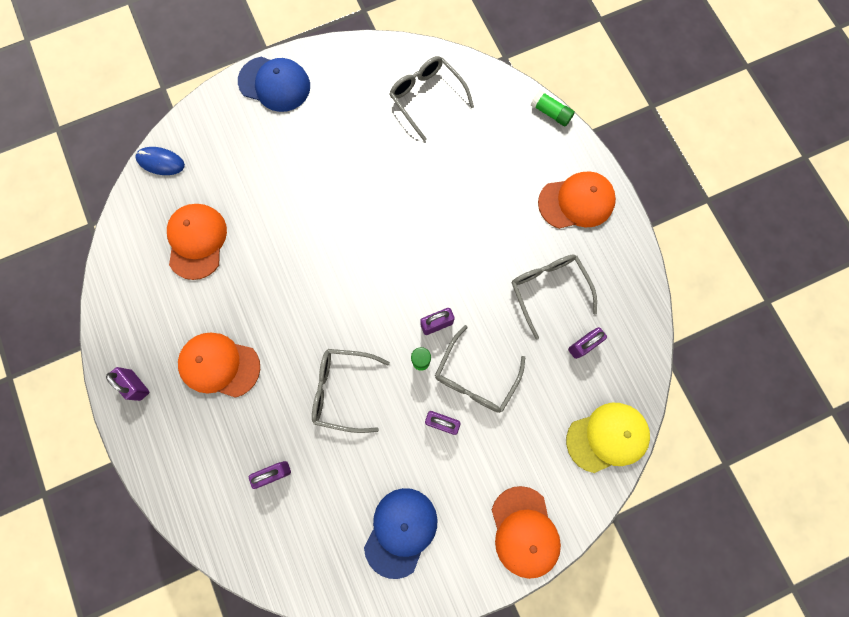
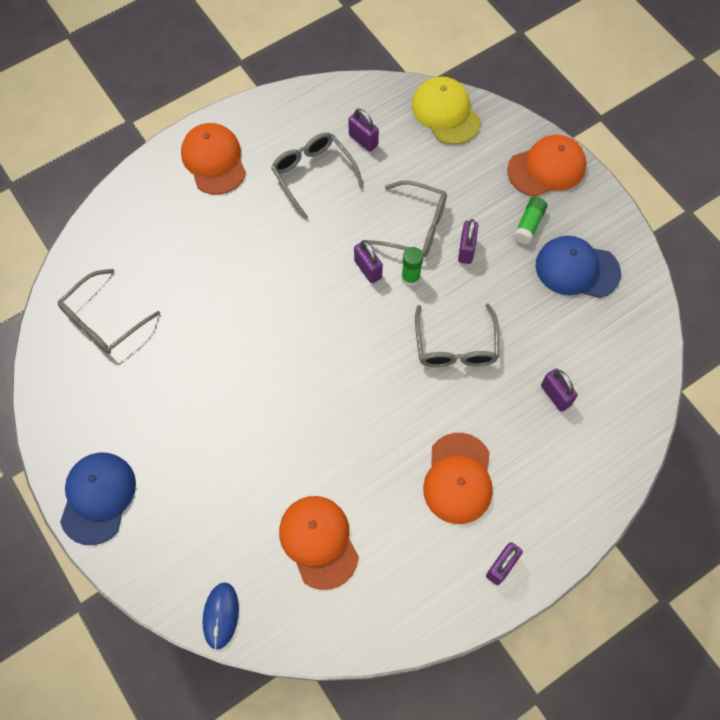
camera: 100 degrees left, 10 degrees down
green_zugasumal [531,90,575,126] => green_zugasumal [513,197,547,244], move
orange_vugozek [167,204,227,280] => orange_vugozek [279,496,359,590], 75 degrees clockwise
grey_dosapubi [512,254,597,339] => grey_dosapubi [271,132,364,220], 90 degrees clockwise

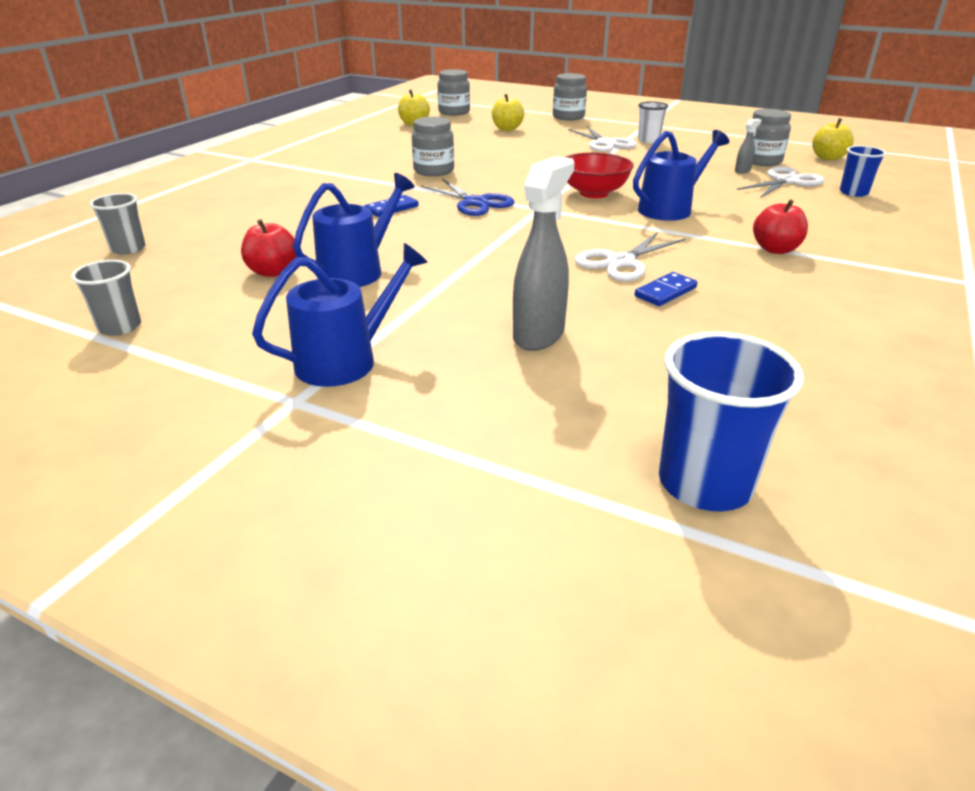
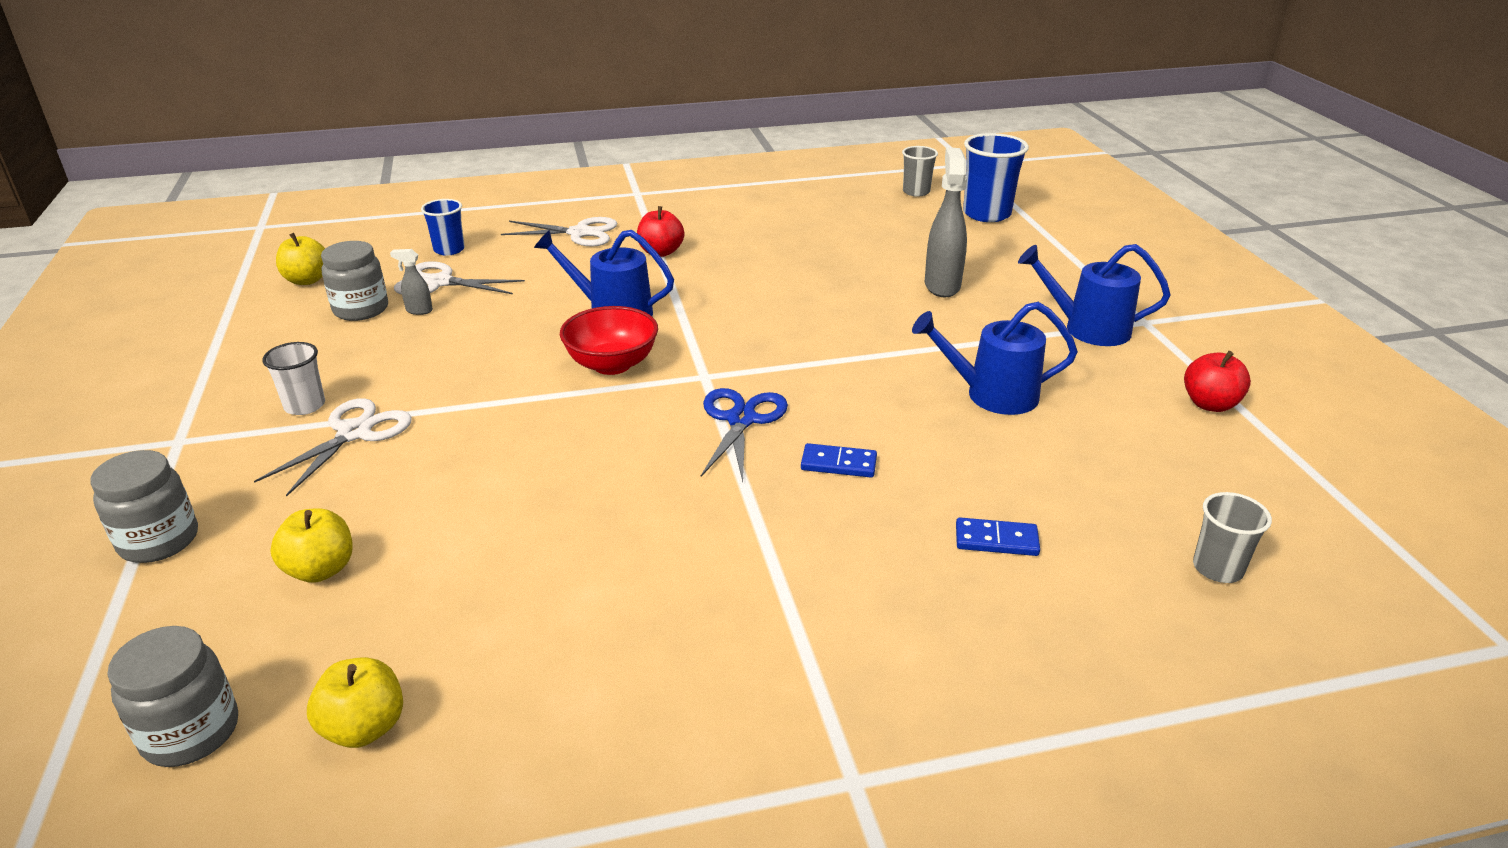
camera: 130 degrees left, 0 degrees up
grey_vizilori [412,117,454,176] => nothing
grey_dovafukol [71,260,141,336] => grey_dovafukol [902,146,938,197], move
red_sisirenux [241,219,296,277] => red_sisirenux [1184,351,1251,412], move
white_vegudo [575,232,685,281] => white_vegudo [501,217,617,247], move
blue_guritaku [635,272,698,306] => blue_guritaku [956,517,1040,556], move
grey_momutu [513,156,574,351] => grey_momutu [925,148,967,297], 105 degrees clockwise

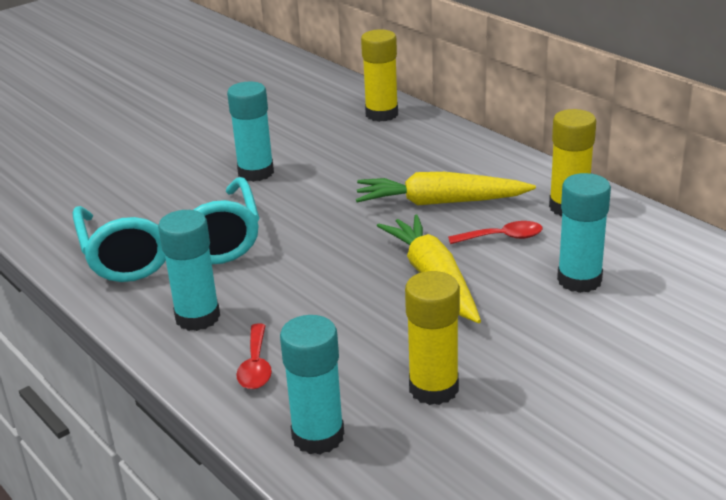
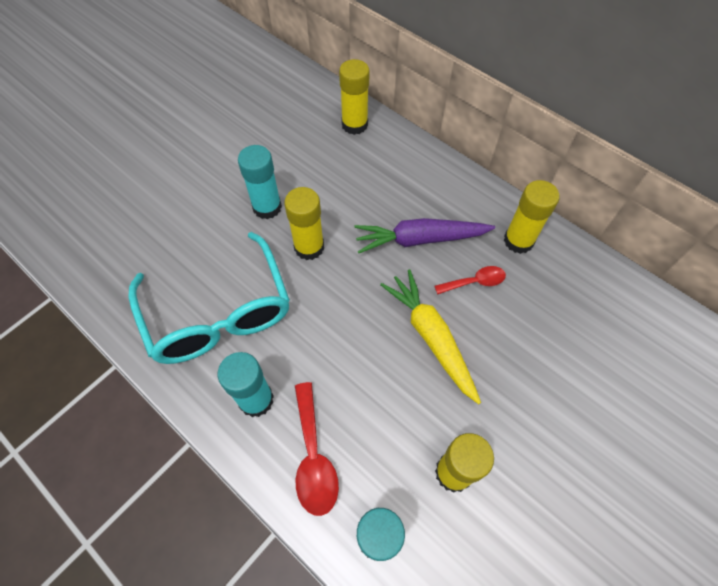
camera: 10 degrees left, 30 degrees up
turquoise_zugasumal [557,173,611,293] => nothing
nothing => yellow_zugasumal [284,187,324,260]
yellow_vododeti [356,172,536,206] => purple_vododeti [354,218,495,253]
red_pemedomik [236,323,272,389] => red_pemedomik [295,382,339,516], x1.55

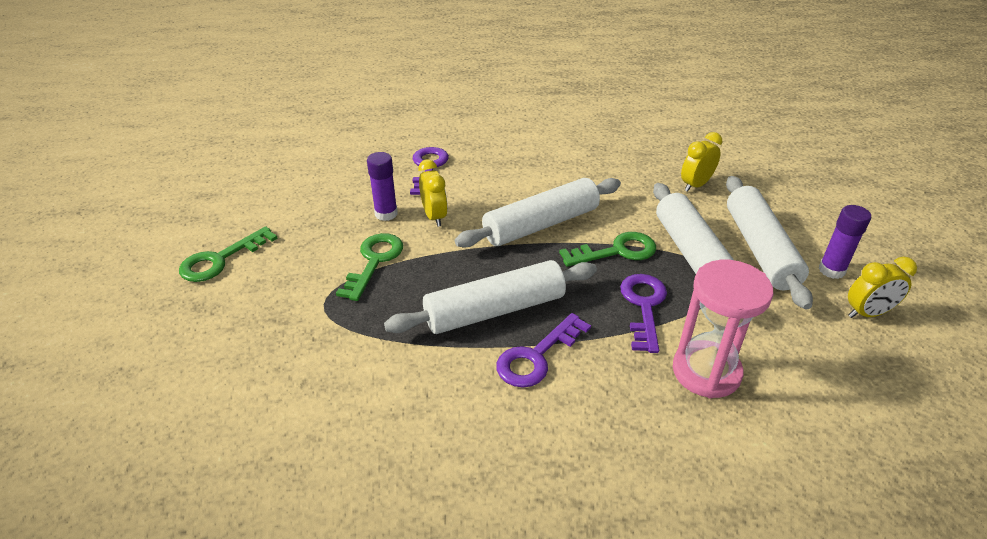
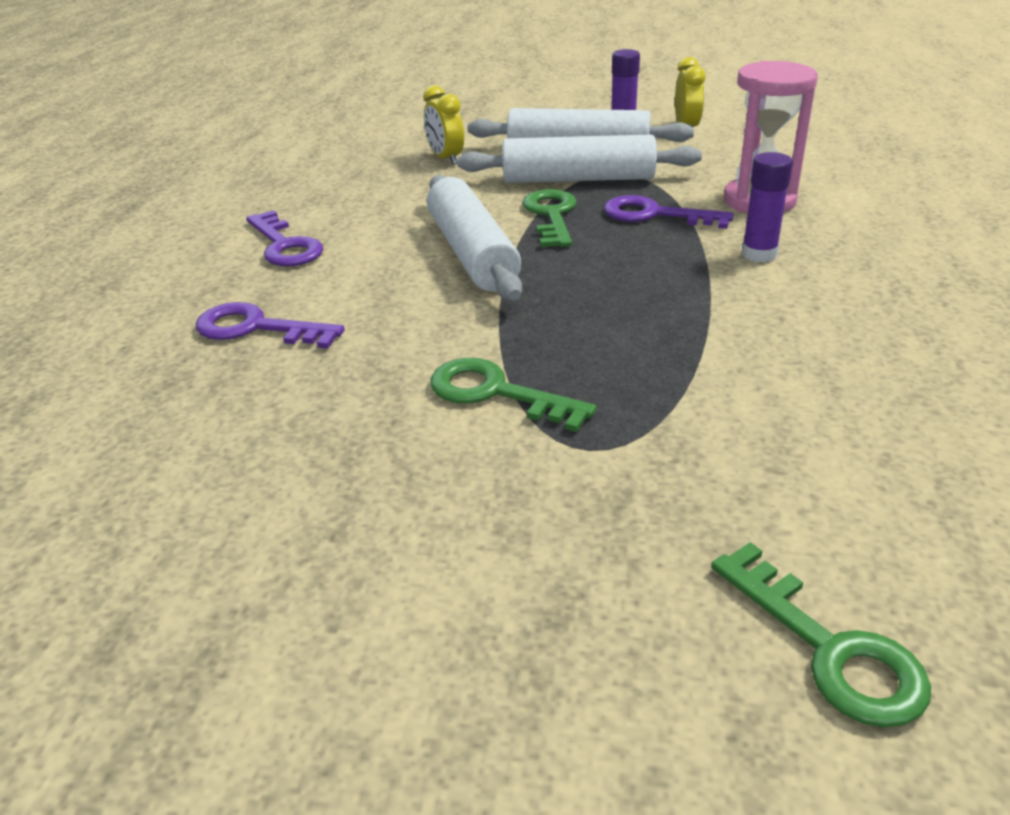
camera: 75 degrees left, 5 degrees down
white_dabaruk [384,260,597,334] => nothing
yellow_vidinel [418,159,448,227] => nothing
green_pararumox [179,226,278,282] => green_pararumox [711,542,931,728], move
purple_zugasumal [367,152,398,221] => purple_zugasumal [742,152,793,263], move
purple_pararumox [496,313,591,388] => purple_pararumox [246,210,323,266], move

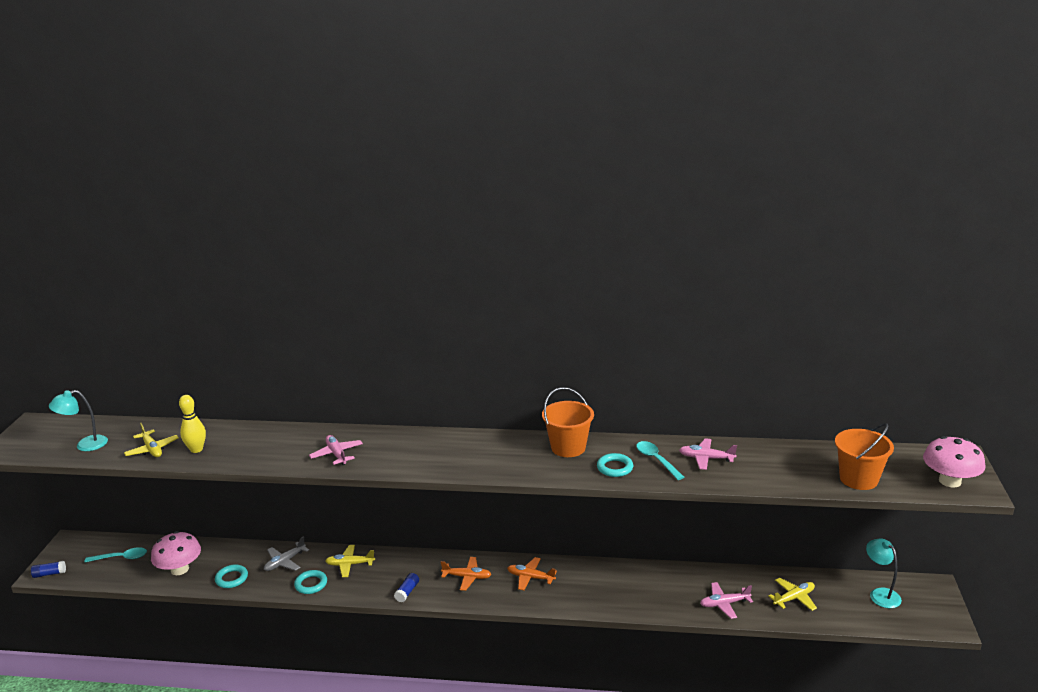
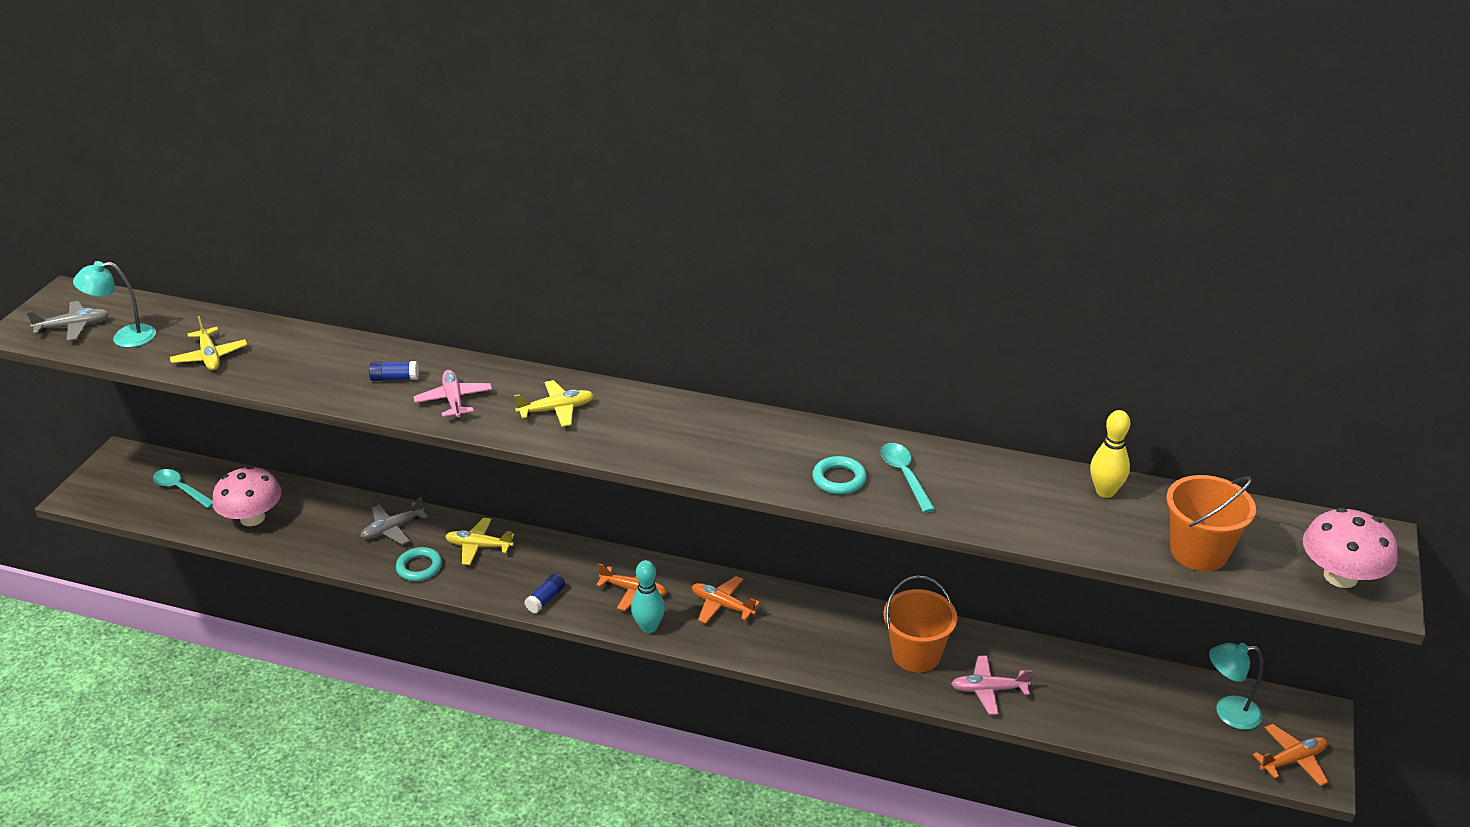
camera: 10 degrees right, 10 degrees up
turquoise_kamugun [215,564,248,588] => nothing
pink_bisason [679,438,737,470] => nothing
nothing => grey_bisason [26,301,109,341]
nothing => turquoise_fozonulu [631,560,665,633]
nothing => orange_bisason [1253,724,1329,786]
blue_zugasumal [31,561,66,578] => blue_zugasumal [369,361,419,381], move
yellow_fozonulu [179,395,206,453] => yellow_fozonulu [1090,410,1130,498], move
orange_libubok [542,387,594,457] => orange_libubok [883,576,958,672], move
yellow_bisason [768,578,817,611] => yellow_bisason [514,380,594,427], move
turquoise_pemedomik [84,547,147,563] => turquoise_pemedomik [153,469,213,508], 150 degrees counterclockwise
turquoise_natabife [866,539,902,608] => turquoise_natabife [1209,643,1263,730], 75 degrees counterclockwise

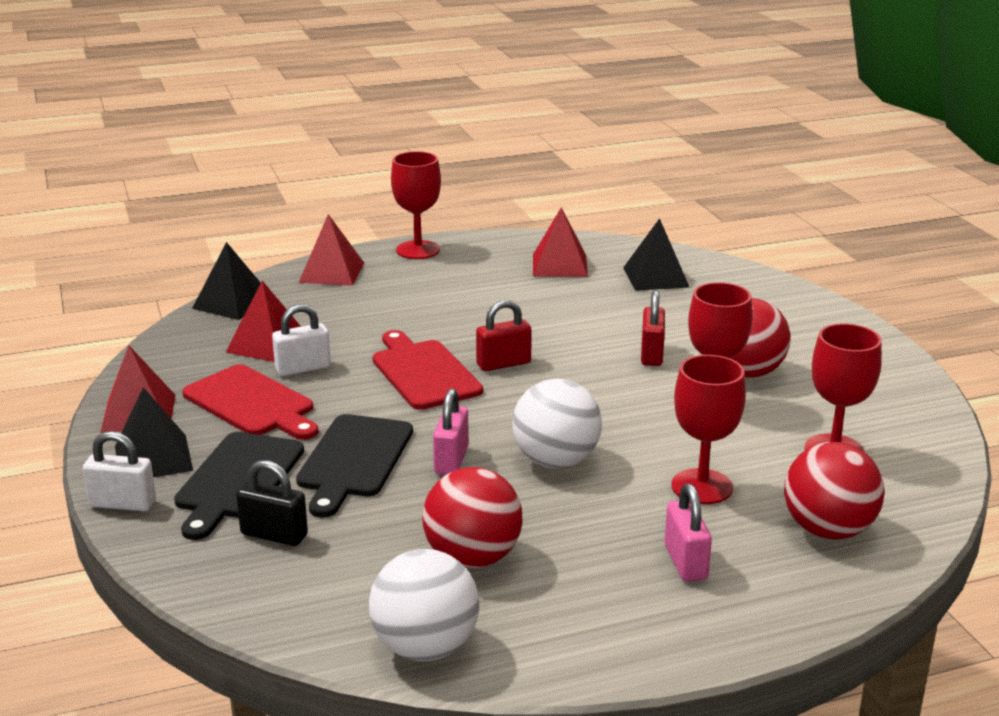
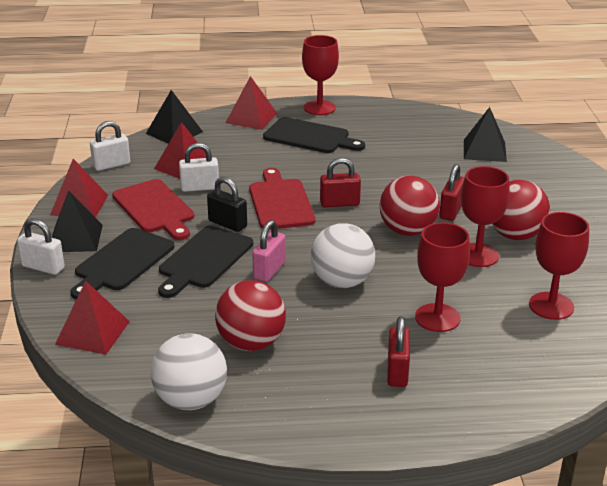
camera: 15 degrees right, 5 degrees up
nothing => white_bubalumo [90,121,130,171]
nothing => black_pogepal [263,117,365,153]
black_bubalumo [236,460,308,546] => black_bubalumo [207,177,247,232], move
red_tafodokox [533,207,588,277] => red_tafodokox [55,281,130,355], move
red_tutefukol [784,442,885,540] => red_tutefukol [379,176,440,236], move
pink_bubalumo [665,483,712,582] => red_bubalumo [387,316,410,387]

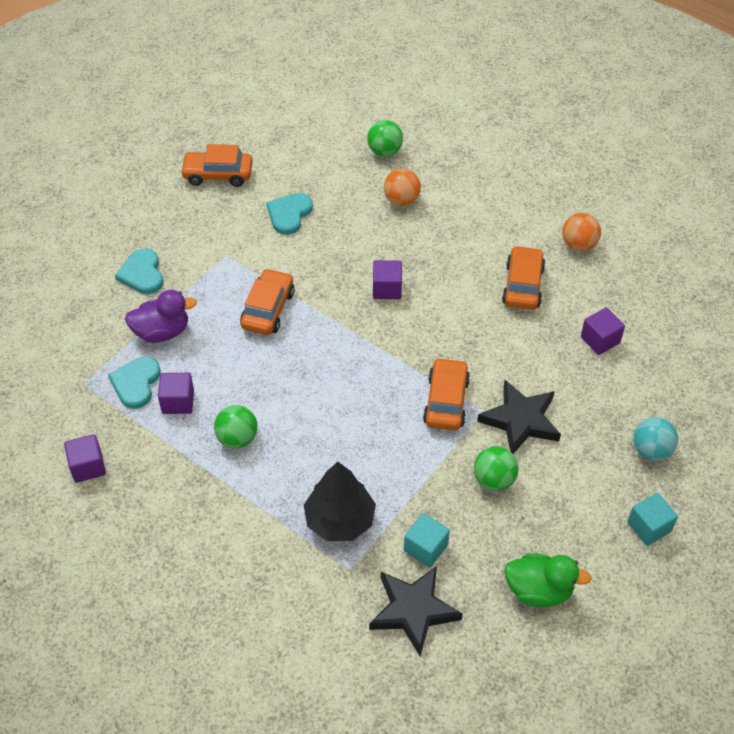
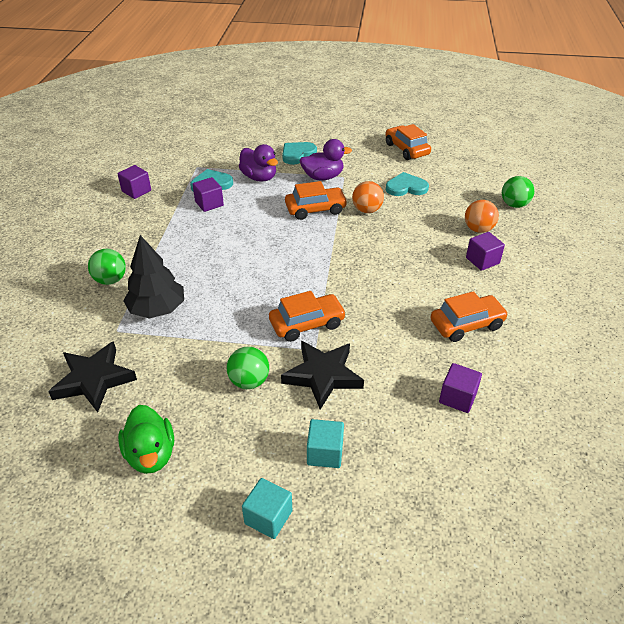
camera: 60 degrees right, 10 degrees down
turquoise_tutefukol [633,417,678,461] => nothing
nothing => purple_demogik [300,139,352,180]
green_tutefukol [214,405,258,448] => green_tutefukol [88,249,126,285], move
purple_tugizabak [373,260,402,299] => purple_tugizabak [466,232,505,271], move
turquoise_tugizabak [404,513,450,567] => turquoise_tugizabak [307,419,344,468], move
orange_tutefukol [562,213,601,251] => orange_tutefukol [352,181,384,213], move

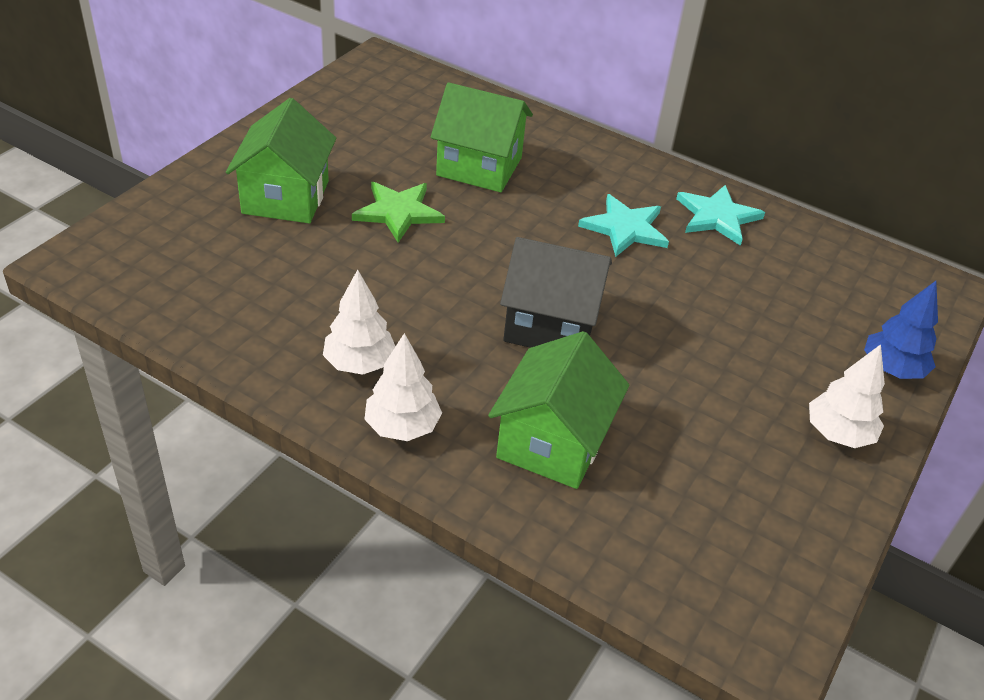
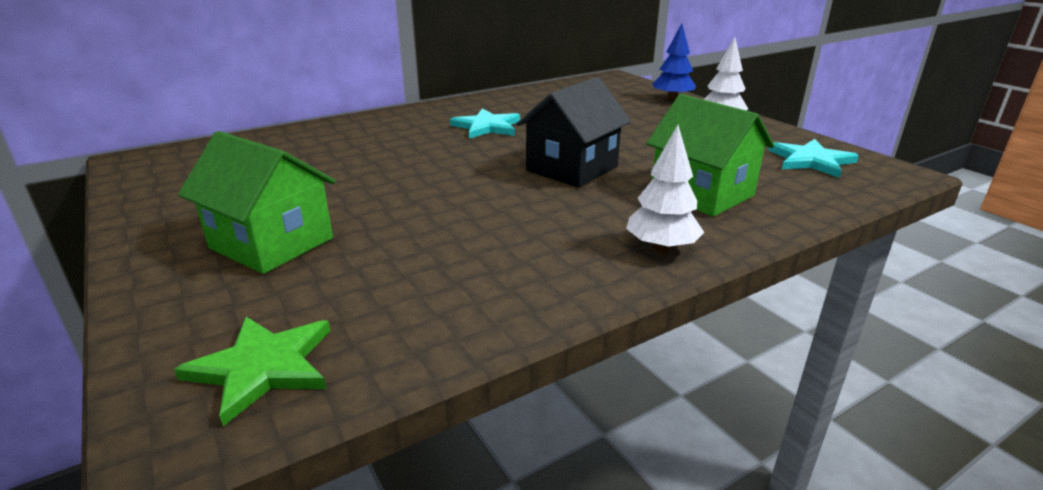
camera: 60 degrees left, 15 degrees down
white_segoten [323,269,396,375] => nothing
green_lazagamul [430,82,533,192] => nothing
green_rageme [352,182,445,243] => green_rageme [174,317,330,426], move
turquoise_rageme [676,185,765,246] => turquoise_rageme [768,139,859,178], move

